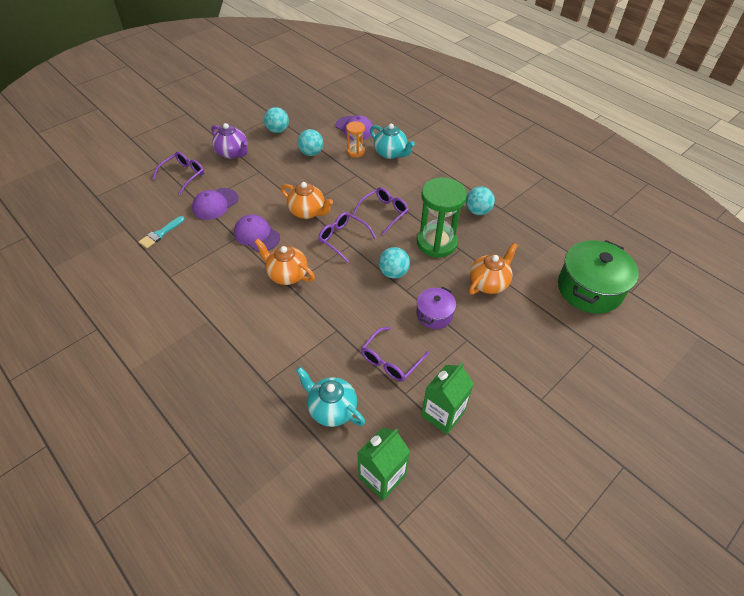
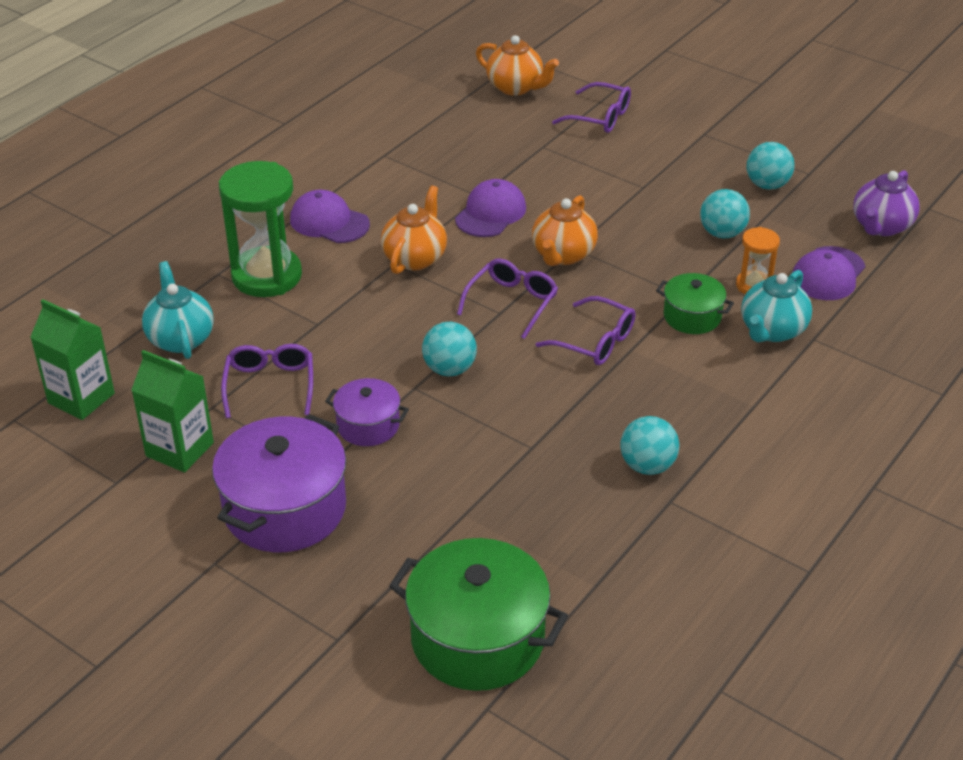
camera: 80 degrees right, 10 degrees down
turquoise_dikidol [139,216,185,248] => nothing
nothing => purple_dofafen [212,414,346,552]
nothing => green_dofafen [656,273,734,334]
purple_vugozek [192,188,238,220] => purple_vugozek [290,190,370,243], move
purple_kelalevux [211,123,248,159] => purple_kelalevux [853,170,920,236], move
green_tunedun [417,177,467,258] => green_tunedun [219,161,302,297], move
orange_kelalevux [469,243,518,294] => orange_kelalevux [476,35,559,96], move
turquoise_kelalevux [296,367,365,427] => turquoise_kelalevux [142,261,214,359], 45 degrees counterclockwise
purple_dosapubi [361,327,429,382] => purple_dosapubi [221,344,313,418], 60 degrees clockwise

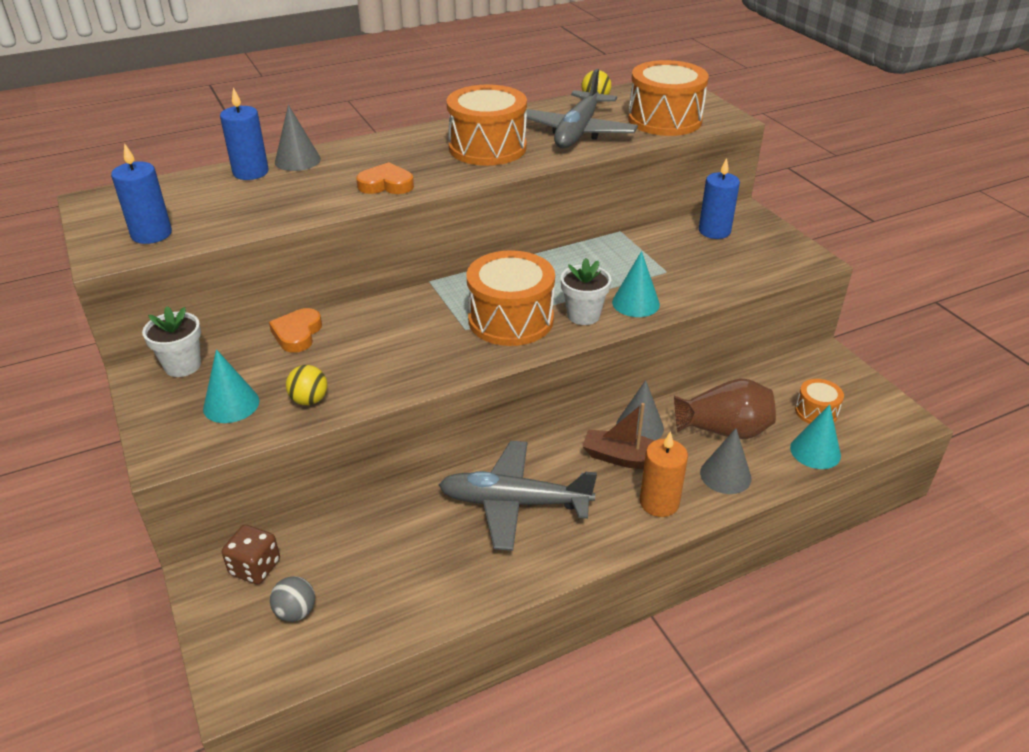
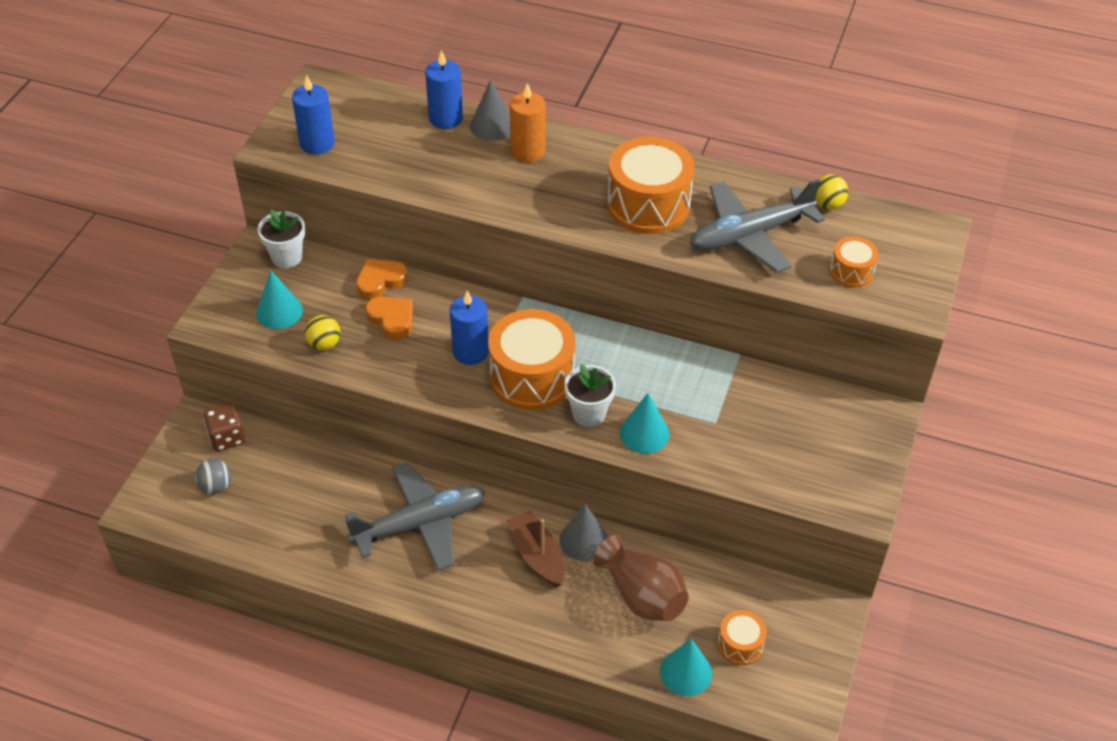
camera: 45 degrees right, 10 degrees up
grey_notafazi [700,428,752,494] => nothing
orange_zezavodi [356,162,414,194] => orange_zezavodi [365,297,413,340], move
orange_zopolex [640,431,688,517] => orange_zopolex [510,83,546,163], move
blue_zopolex [699,158,740,239] => blue_zopolex [450,291,489,365], move
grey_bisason [439,441,597,551] => grey_bisason [345,462,485,571], 105 degrees clockwise
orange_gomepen [628,60,709,136] => orange_gomepen [830,237,879,288], x0.50

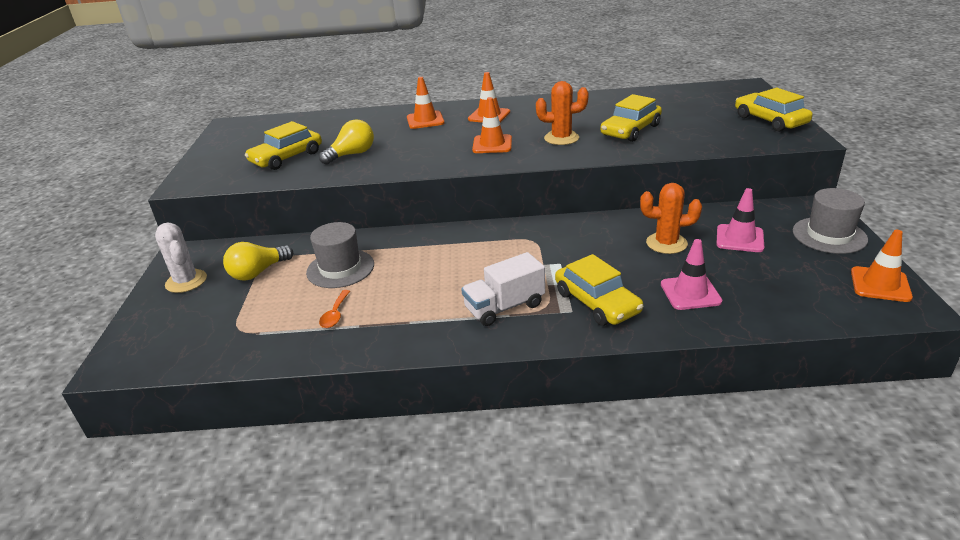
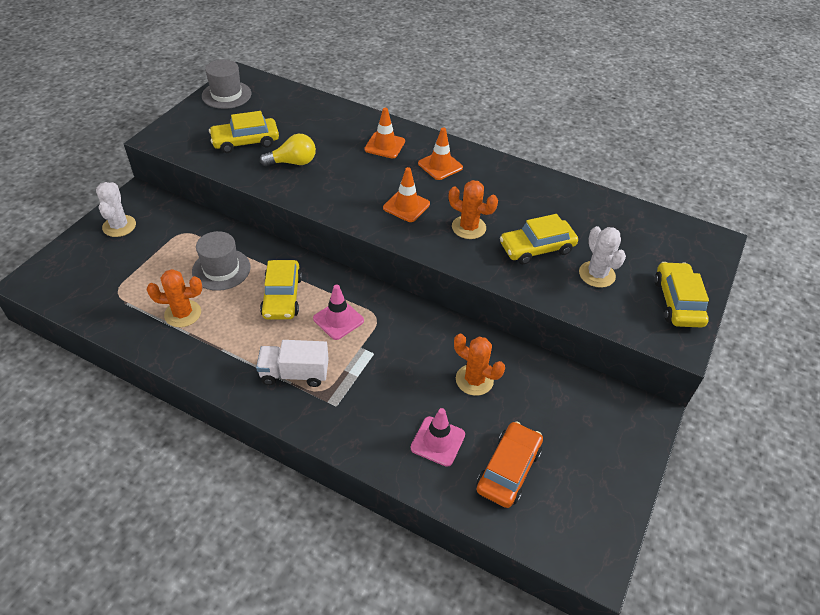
camera: 25 degrees right, 15 degrees up
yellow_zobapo [223,242,293,281] => nothing
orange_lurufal [851,230,913,302] => nothing
nothing => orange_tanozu [476,421,543,508]
nothing => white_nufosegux [579,226,626,288]
yellow_tanozu [555,254,643,326] => yellow_tanozu [260,260,302,319], move
pink_lurufal [716,188,764,252] => pink_lurufal [313,285,364,340], move
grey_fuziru [793,188,868,254] => grey_fuziru [202,59,251,109], move
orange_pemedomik [319,290,350,328] => orange_nufosegux [147,269,202,327]

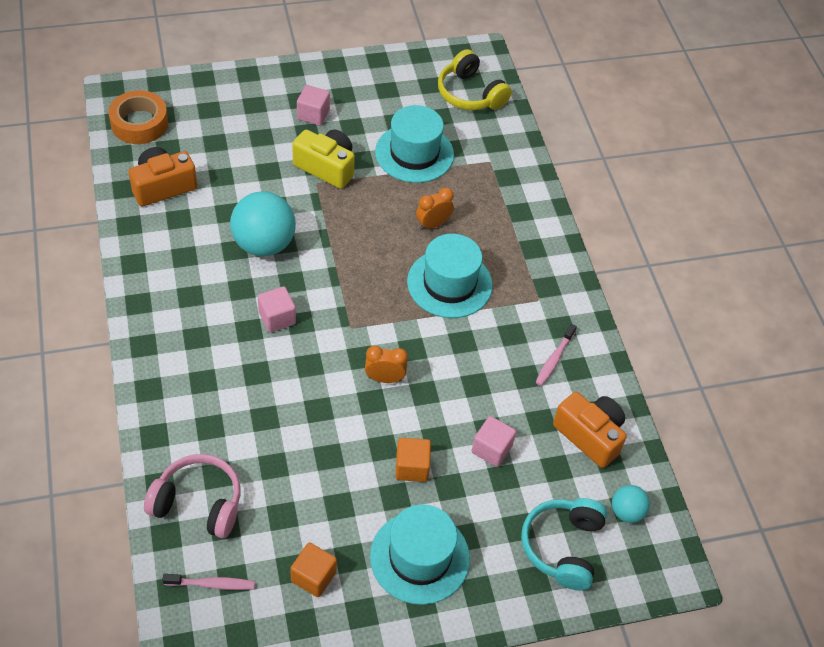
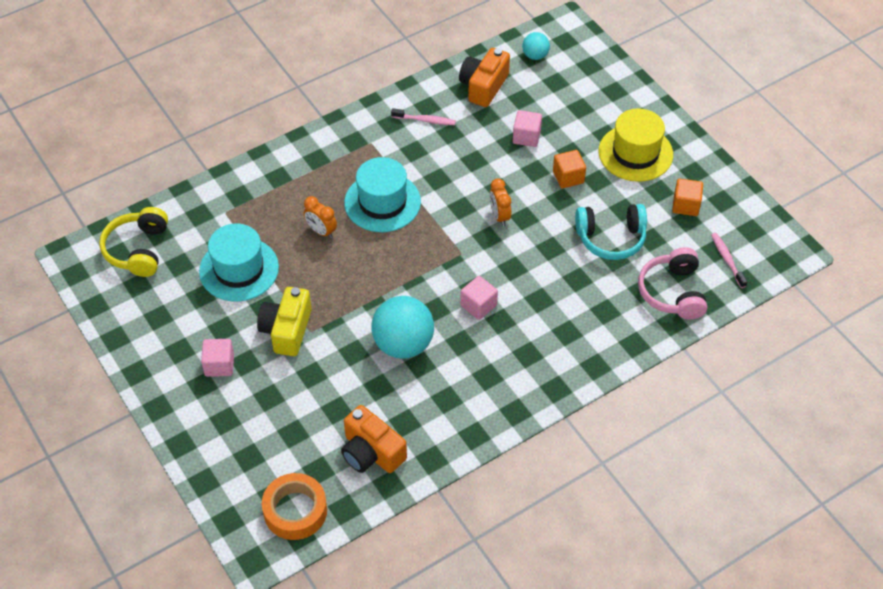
camera: 105 degrees left, 0 degrees up
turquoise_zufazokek [521,498,607,591] => turquoise_zufazokek [575,204,647,260], move
turquoise_fuziru [370,504,470,605] => yellow_fuziru [599,108,673,182]
yellow_zufazokek [438,49,512,110] => yellow_zufazokek [99,207,168,277], 150 degrees clockwise

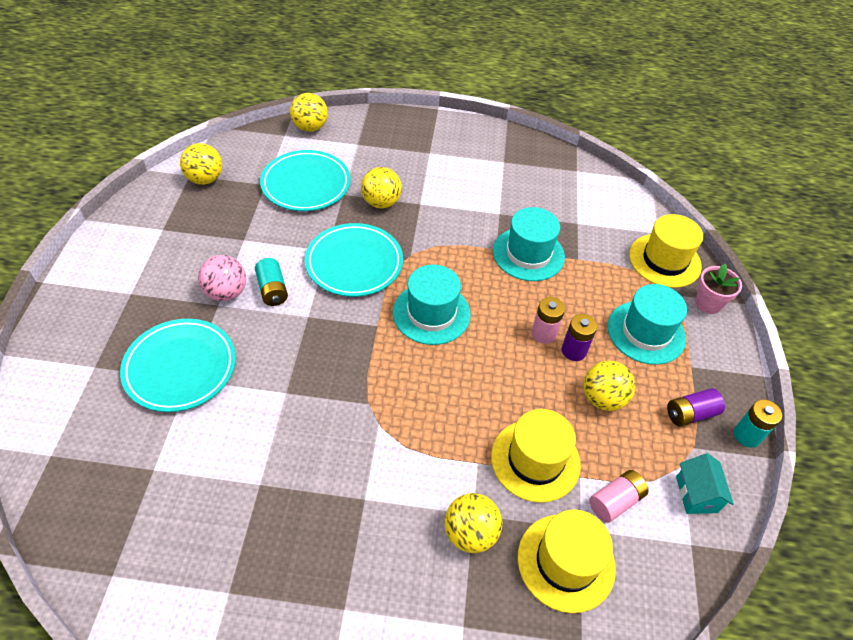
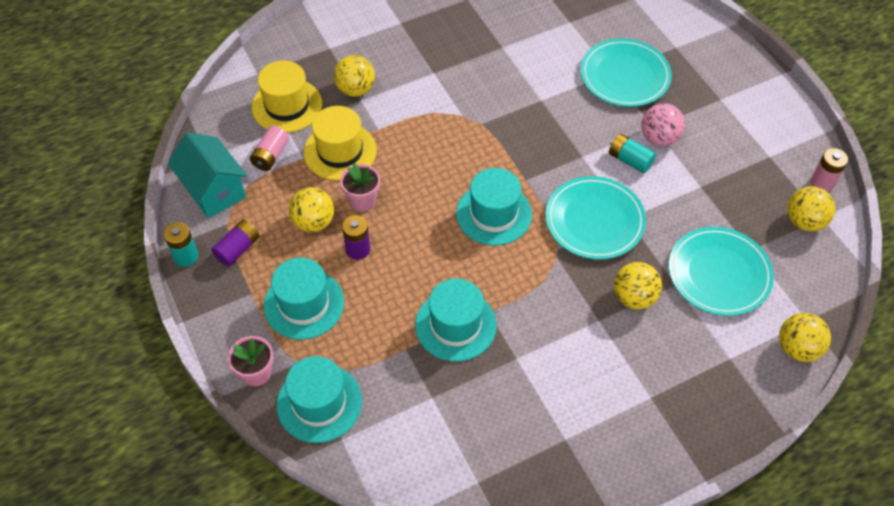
camera: 150 degrees right, 5 degrees up
nothing => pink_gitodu [340,163,380,211]
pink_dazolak [532,297,565,344] => pink_dazolak [811,148,848,192], move
yellow_fuziru [629,214,703,288] => turquoise_fuziru [277,356,362,443]
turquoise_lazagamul [676,453,734,514] => turquoise_lazagamul [168,132,247,218], x1.63

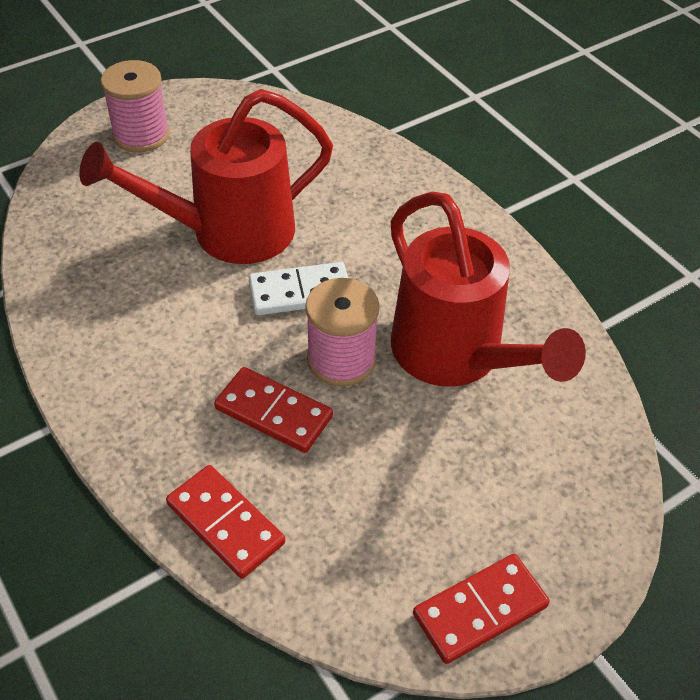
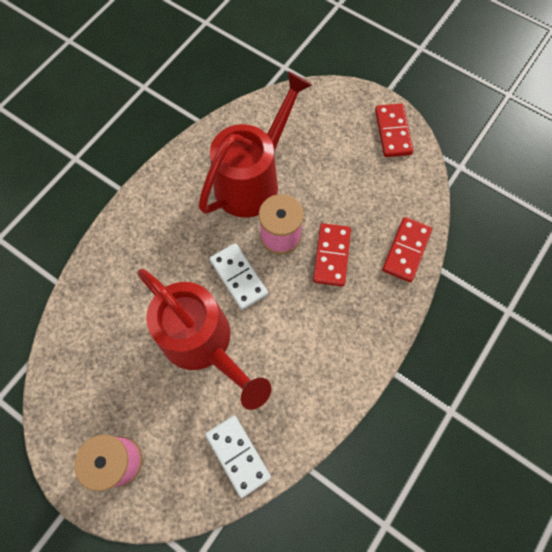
camera: 110 degrees left, 20 degrees up
nothing => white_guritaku [205,415,271,498]
red_guritaku [413,554,550,664] => red_guritaku [375,103,414,157], 45 degrees clockwise

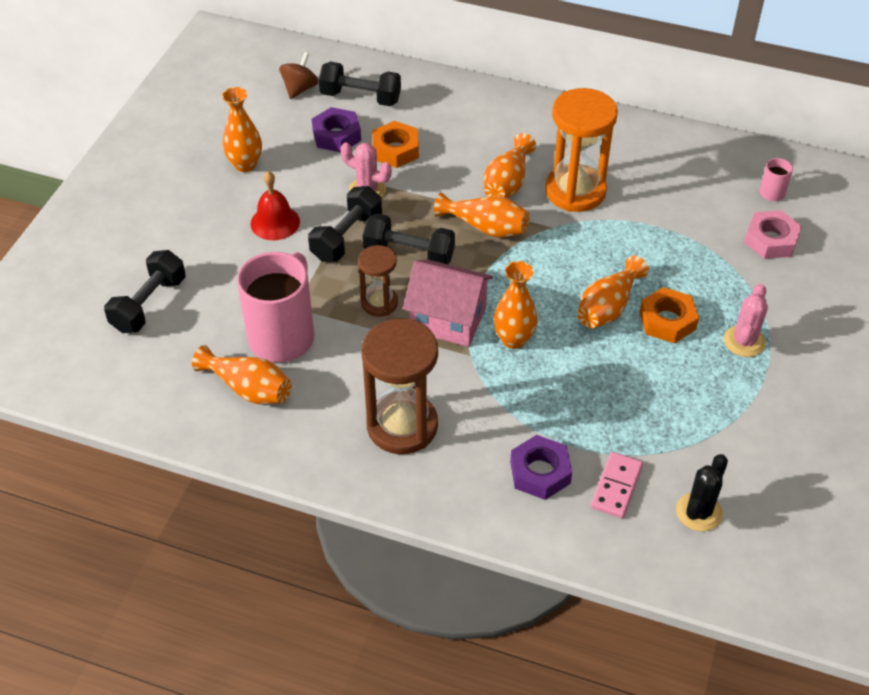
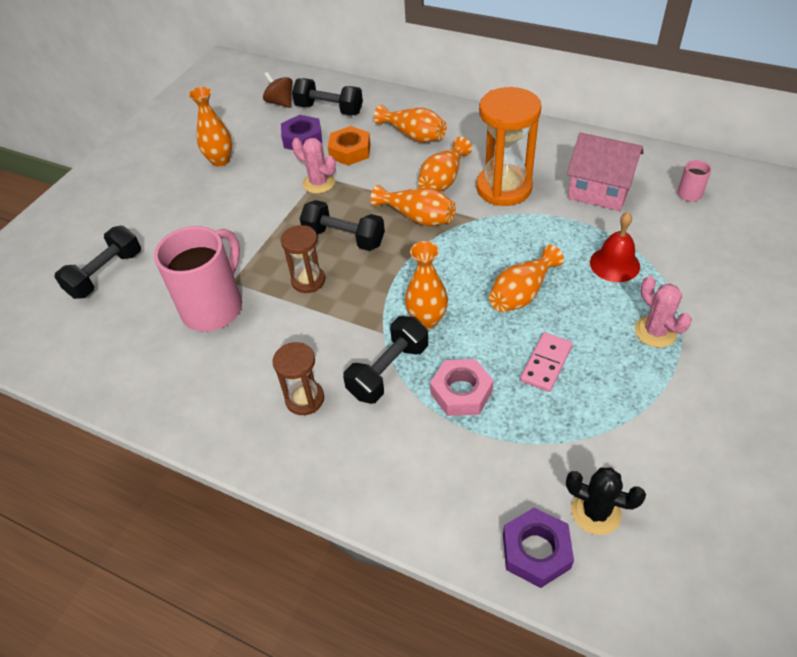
camera: 10 degrees right, 0 degrees up
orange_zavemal [640,287,699,343] => nothing
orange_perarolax [192,345,292,404] => orange_perarolax [374,104,447,143], move
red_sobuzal [251,171,300,240] => red_sobuzal [590,212,640,282], move
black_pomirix [308,186,382,262] => black_pomirix [343,316,428,404], move
pink_lazagamul [403,259,493,347] => pink_lazagamul [567,133,644,211], move
purple_zavemal [510,435,572,500] => purple_zavemal [503,508,574,588], move
pink_guritaku [591,452,643,518] => pink_guritaku [520,332,573,392], move
pink_zavemal [744,210,802,259] => pink_zavemal [430,359,494,416], move
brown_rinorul [279,52,319,99] => brown_rinorul [263,72,293,108], 75 degrees counterclockwise
black_nufosegux [676,454,728,531] => black_nufosegux [566,468,646,535], 75 degrees clockwise
pink_nufosegux [724,284,768,357] => pink_nufosegux [635,276,692,348], 60 degrees counterclockwise
brown_tunedun [361,319,438,454] => brown_tunedun [273,342,324,415], x0.56

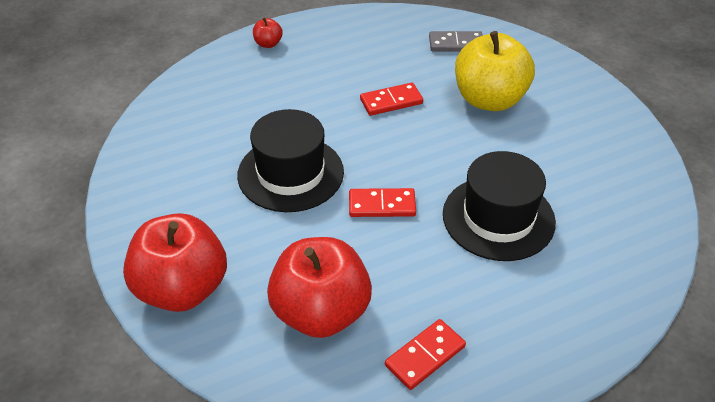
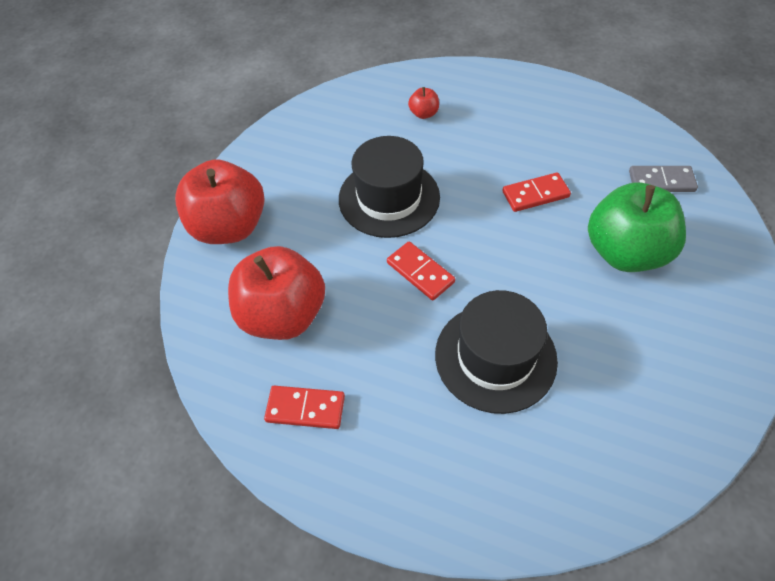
camera: 50 degrees right, 10 degrees up
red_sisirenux [253,18,283,48] => red_sisirenux [408,87,439,119], move
yellow_sisirenux [455,31,535,111] => green_sisirenux [588,182,686,272]
red_guritaku [360,82,423,116] => red_guritaku [502,172,571,212], 45 degrees counterclockwise
grey_guritaku [429,31,483,51] => grey_guritaku [629,166,698,192], 45 degrees counterclockwise

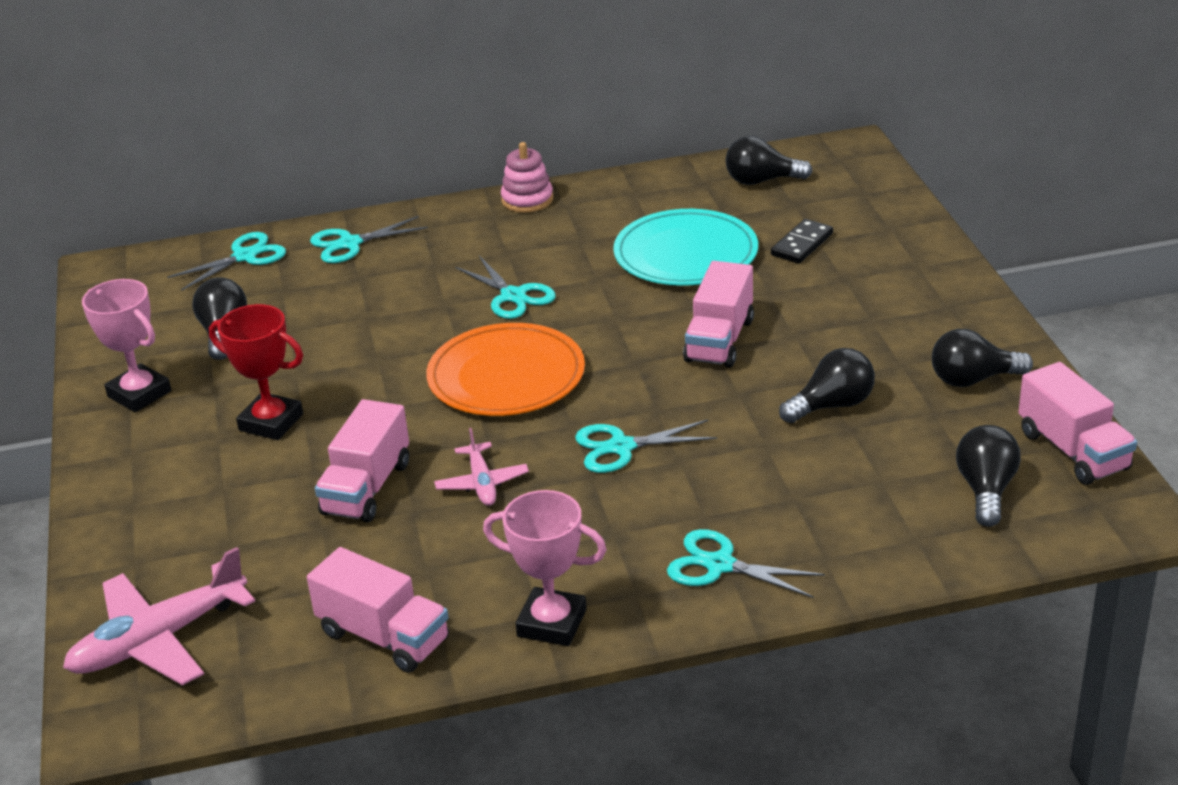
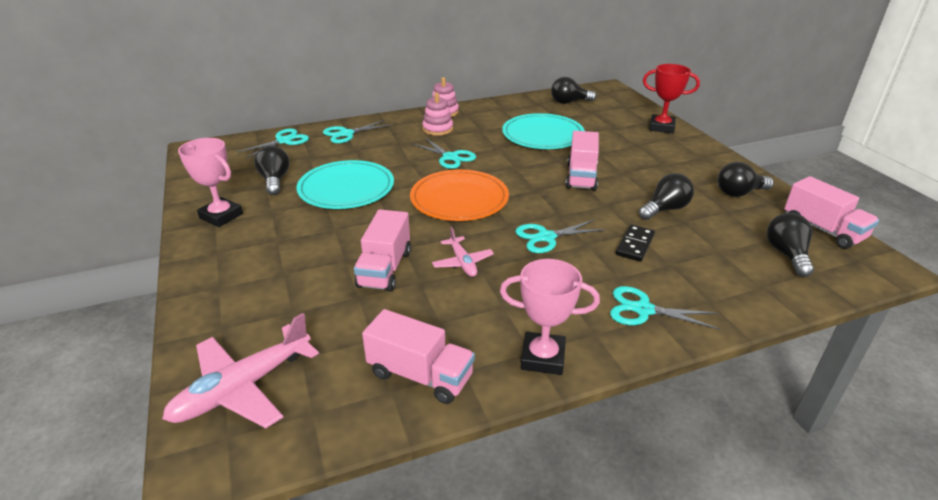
camera: 10 degrees left, 0 degrees up
nothing => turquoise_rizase [296,160,394,209]
nothing => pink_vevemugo [422,93,453,136]
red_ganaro [209,304,303,440] => red_ganaro [643,64,700,133], move
black_guritaku [771,219,833,263] => black_guritaku [616,225,655,262], move

